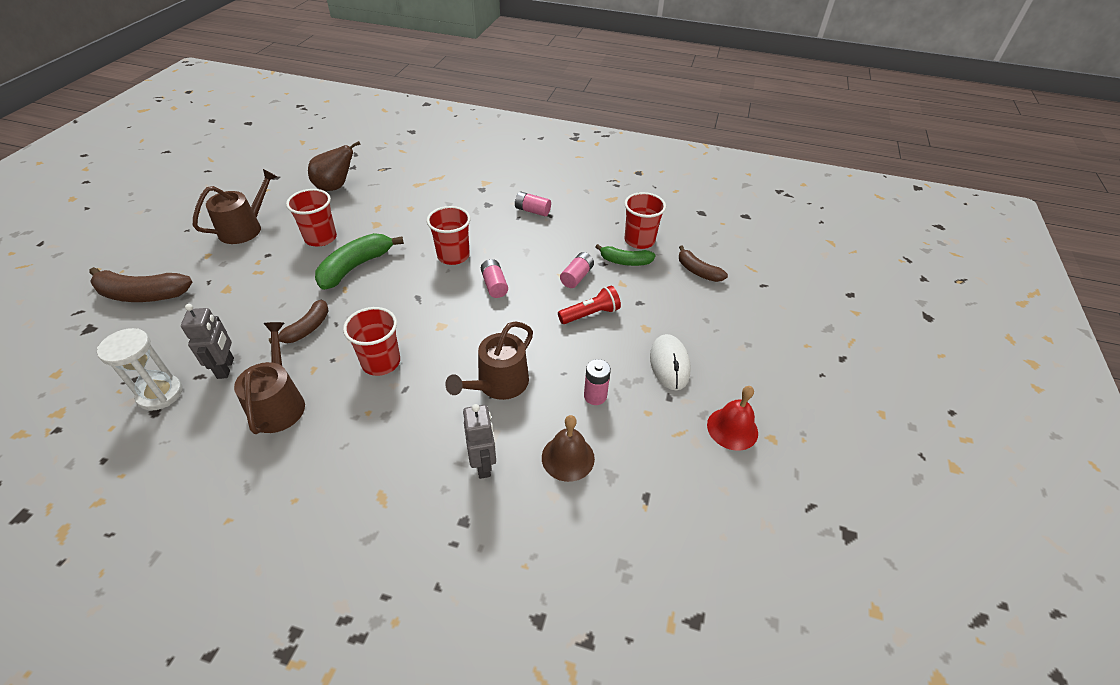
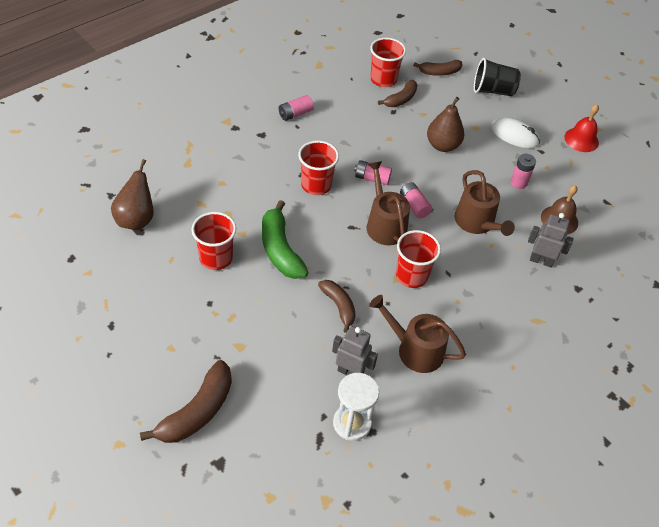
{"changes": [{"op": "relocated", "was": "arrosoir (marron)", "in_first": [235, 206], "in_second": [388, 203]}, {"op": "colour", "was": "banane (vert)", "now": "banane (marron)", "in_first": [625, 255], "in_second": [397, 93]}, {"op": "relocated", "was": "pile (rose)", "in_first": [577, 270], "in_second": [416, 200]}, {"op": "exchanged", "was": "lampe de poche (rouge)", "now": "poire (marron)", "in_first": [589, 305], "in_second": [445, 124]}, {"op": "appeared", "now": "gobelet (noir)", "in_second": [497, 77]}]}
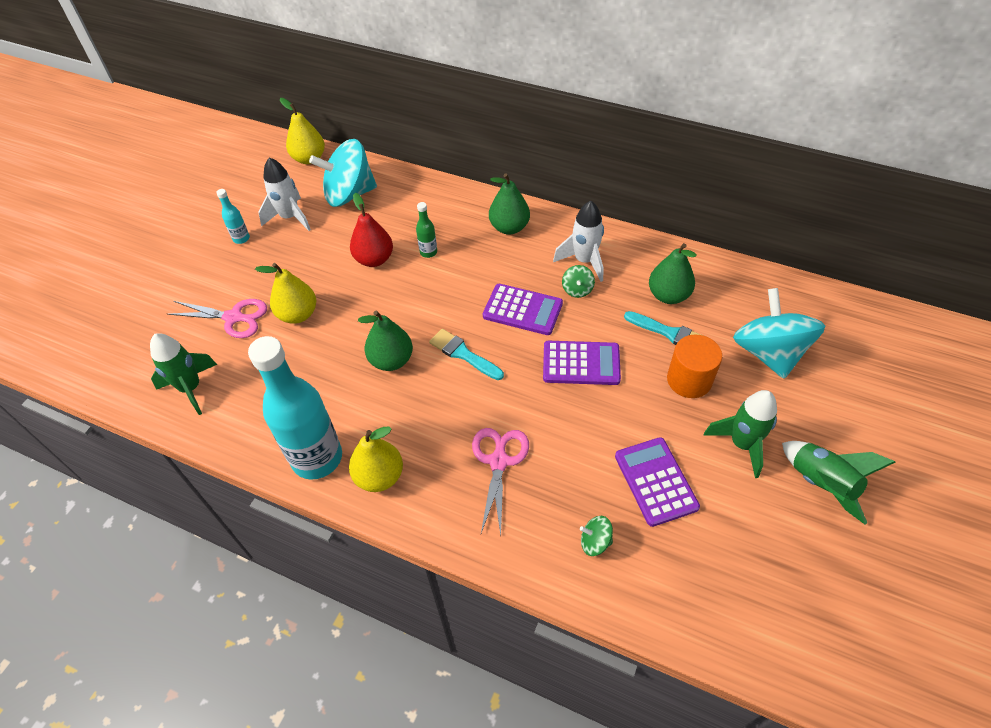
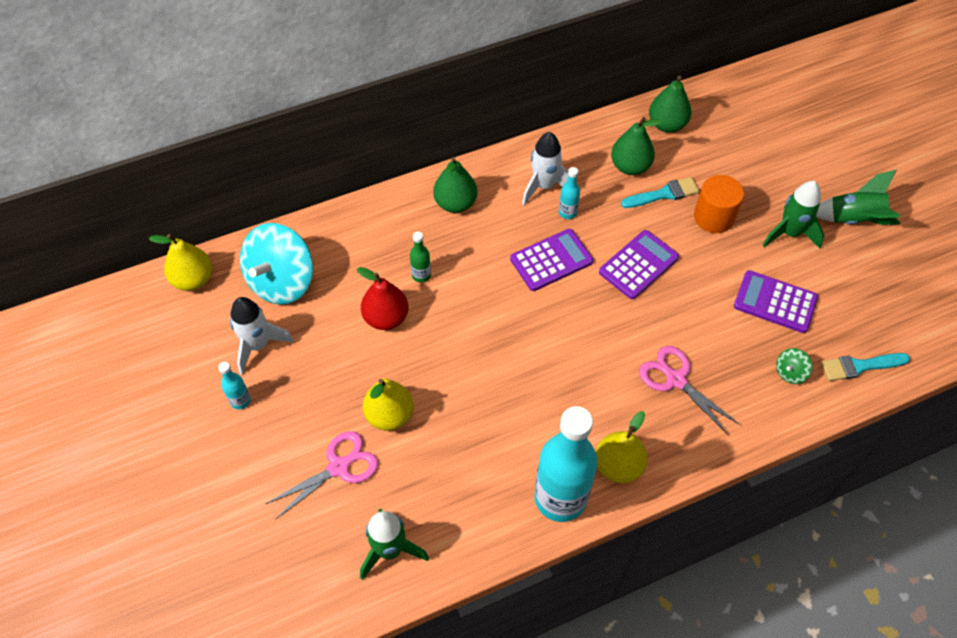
{"changes": [{"op": "exchanged", "was": "toupie (vert)", "now": "bouteille (turquoise)", "in_first": [578, 281], "in_second": [569, 193]}, {"op": "missing", "was": "toupie (turquoise)", "in_first": [779, 333]}, {"op": "relocated", "was": "poire (vert)", "in_first": [385, 341], "in_second": [670, 104]}, {"op": "relocated", "was": "pinceau (turquoise)", "in_first": [466, 354], "in_second": [865, 367]}]}
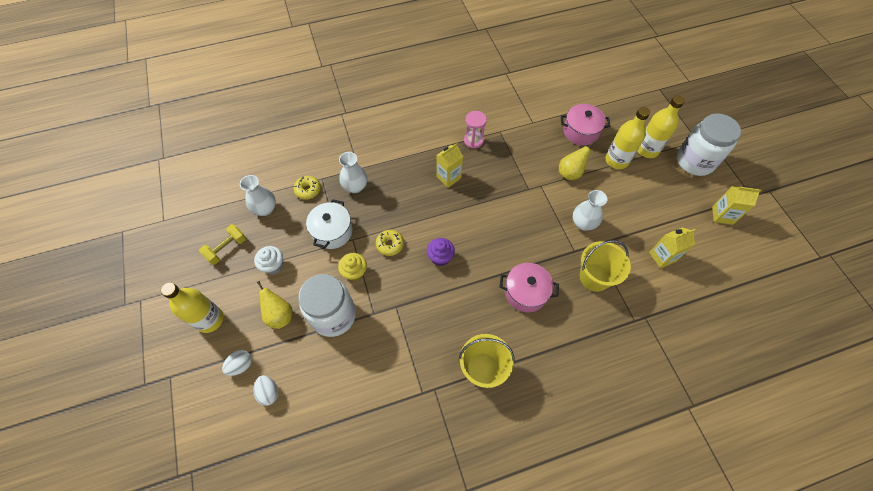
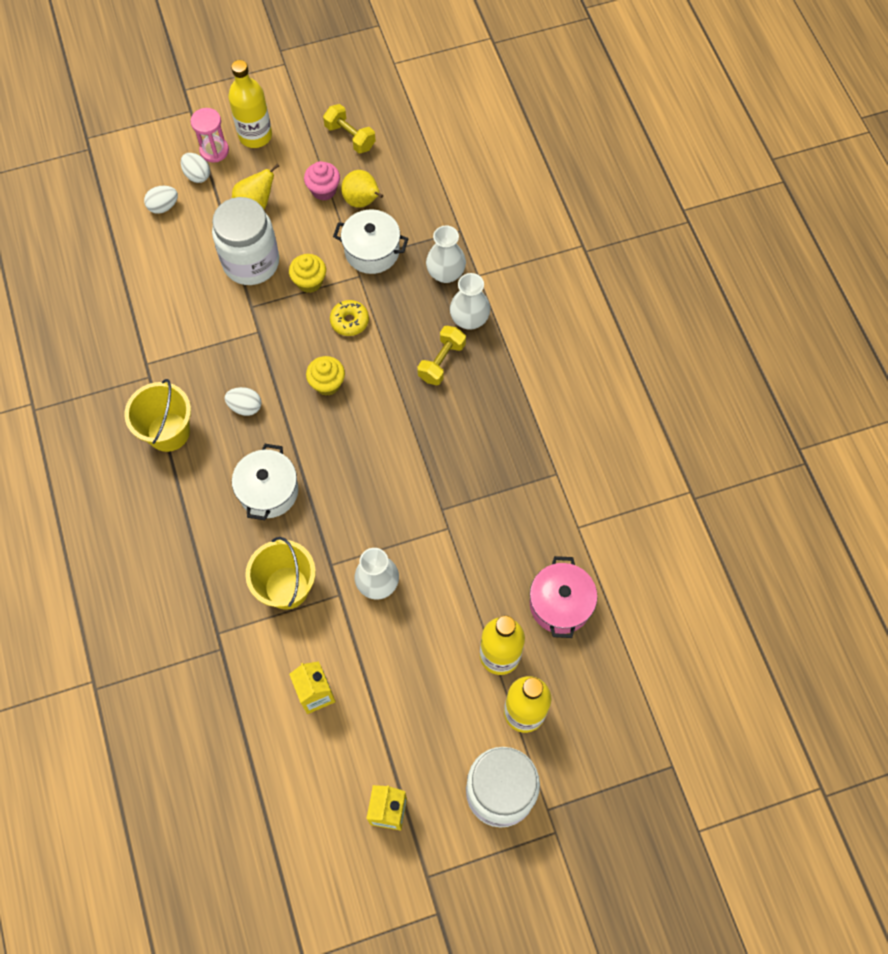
{"changes": [{"op": "relocated", "was": "sablier (rose)", "in_first": [475, 130], "in_second": [210, 135]}, {"op": "relocated", "was": "poire (jaune)", "in_first": [577, 160], "in_second": [362, 189]}, {"op": "missing", "was": "brique de lait (jaune)", "in_first": [449, 165]}, {"op": "relocated", "was": "vase (blanc)", "in_first": [258, 195], "in_second": [470, 301]}, {"op": "missing", "was": "beignet (jaune)", "in_first": [307, 188]}, {"op": "colour", "was": "muffin (violet)", "now": "muffin (jaune)", "in_first": [441, 252], "in_second": [325, 376]}, {"op": "colour", "was": "muffin (blanc)", "now": "muffin (rose)", "in_first": [268, 260], "in_second": [322, 180]}, {"op": "colour", "was": "marmite (rose)", "now": "marmite (blanc)", "in_first": [529, 287], "in_second": [265, 482]}, {"op": "appeared", "now": "haltère (jaune)", "in_second": [441, 355]}, {"op": "appeared", "now": "œuf (blanc)", "in_second": [243, 401]}]}
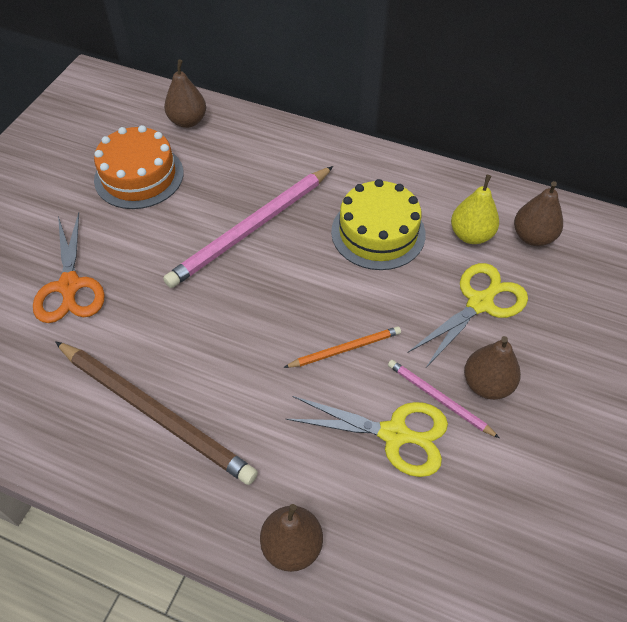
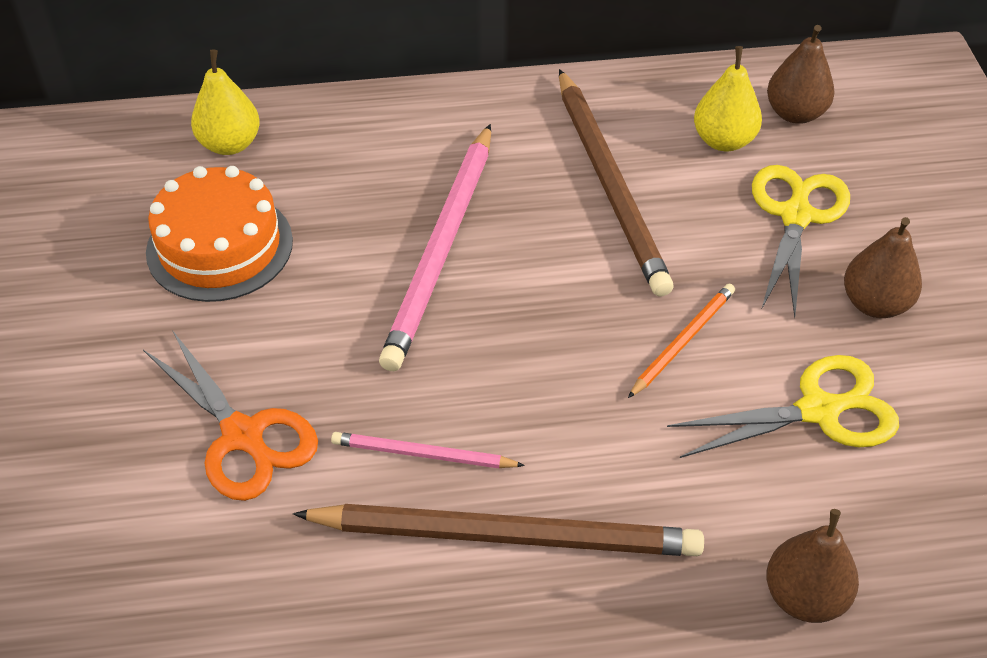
{"changes": [{"op": "colour", "was": "poire (marron)", "now": "poire (jaune)", "in_first": [185, 93], "in_second": [225, 102]}, {"op": "exchanged", "was": "gâteau (jaune)", "now": "crayon (marron)", "in_first": [378, 224], "in_second": [616, 182]}, {"op": "relocated", "was": "crayon (rose)", "in_first": [443, 399], "in_second": [428, 450]}]}
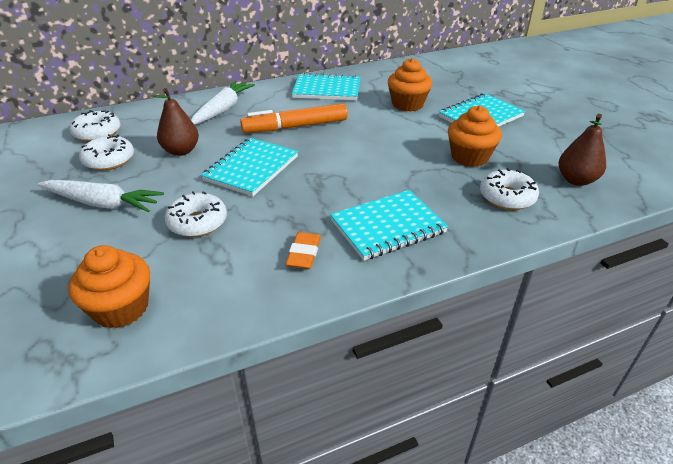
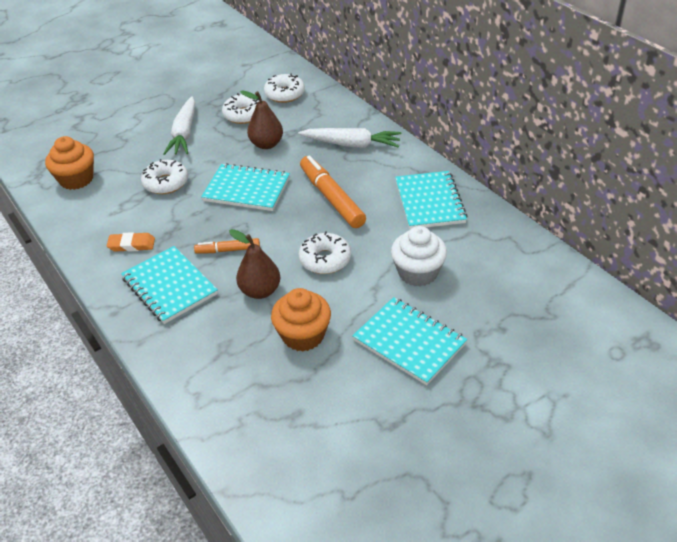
{"changes": [{"op": "colour", "was": "muffin (orange)", "now": "muffin (blanc)", "in_first": [410, 85], "in_second": [419, 256]}, {"op": "relocated", "was": "poire (marron)", "in_first": [582, 150], "in_second": [254, 264]}, {"op": "relocated", "was": "beignet (blanc)", "in_first": [509, 189], "in_second": [325, 252]}, {"op": "appeared", "now": "feutre (orange)", "in_second": [227, 246]}]}
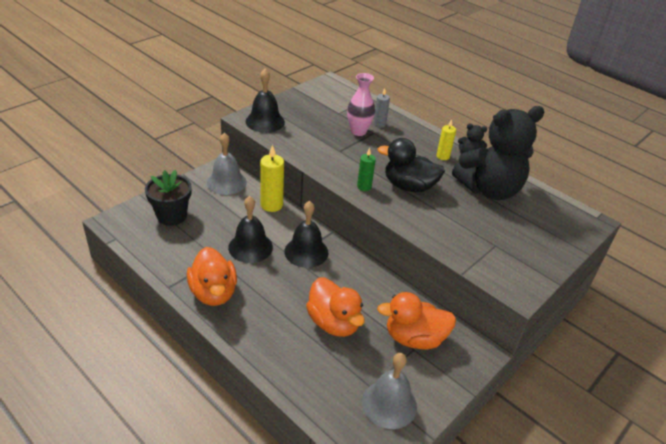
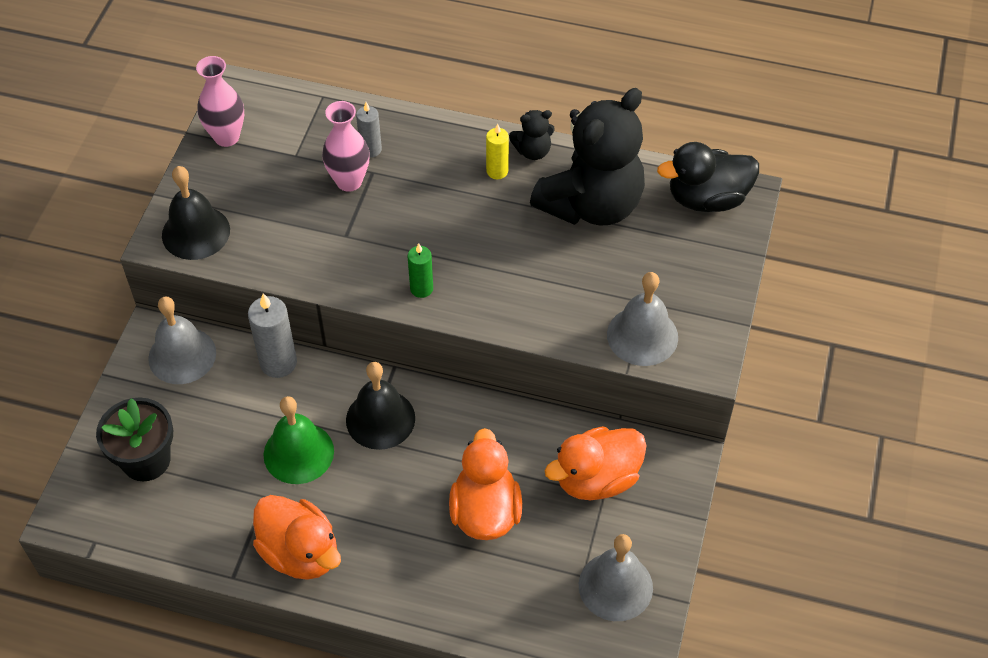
{"changes": [{"op": "relocated", "was": "canard (noir)", "in_first": [411, 165], "in_second": [708, 177]}, {"op": "colour", "was": "bougie (jaune)", "now": "bougie (gris)", "in_first": [272, 178], "in_second": [272, 335]}, {"op": "colour", "was": "cloche (noir)", "now": "cloche (vert)", "in_first": [250, 229], "in_second": [298, 440]}, {"op": "spun", "was": "canard (orange)", "in_first": [335, 307], "in_second": [485, 484], "clockwise": -120}, {"op": "appeared", "now": "vase (rose)", "in_second": [220, 101]}, {"op": "appeared", "now": "cloche (gris)", "in_second": [642, 319]}]}
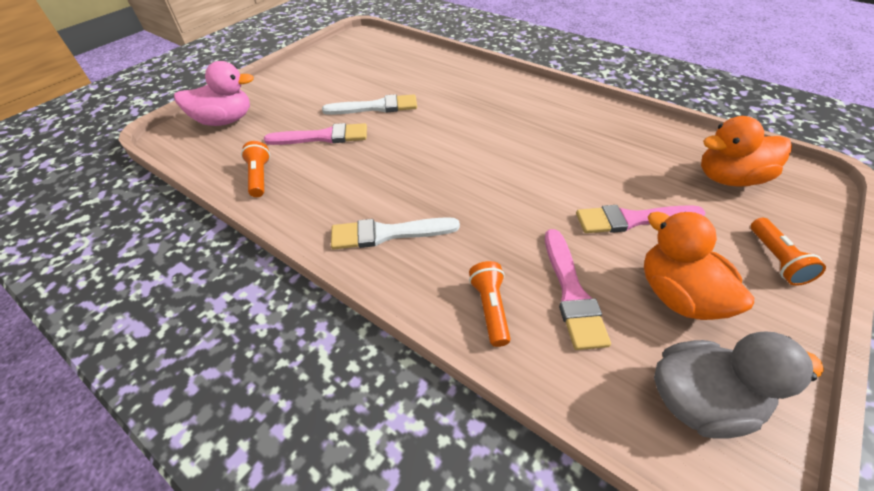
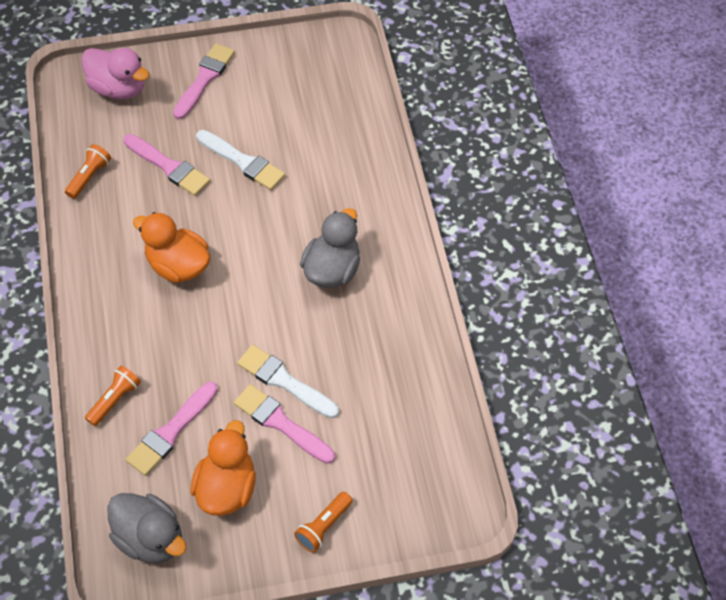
{"changes": [{"op": "relocated", "was": "canard (orange)", "in_first": [746, 151], "in_second": [171, 247]}, {"op": "relocated", "was": "pinceau (blanc)", "in_first": [395, 233], "in_second": [288, 381]}, {"op": "appeared", "now": "pinceau (rose)", "in_second": [204, 81]}, {"op": "appeared", "now": "canard (gris)", "in_second": [330, 248]}]}
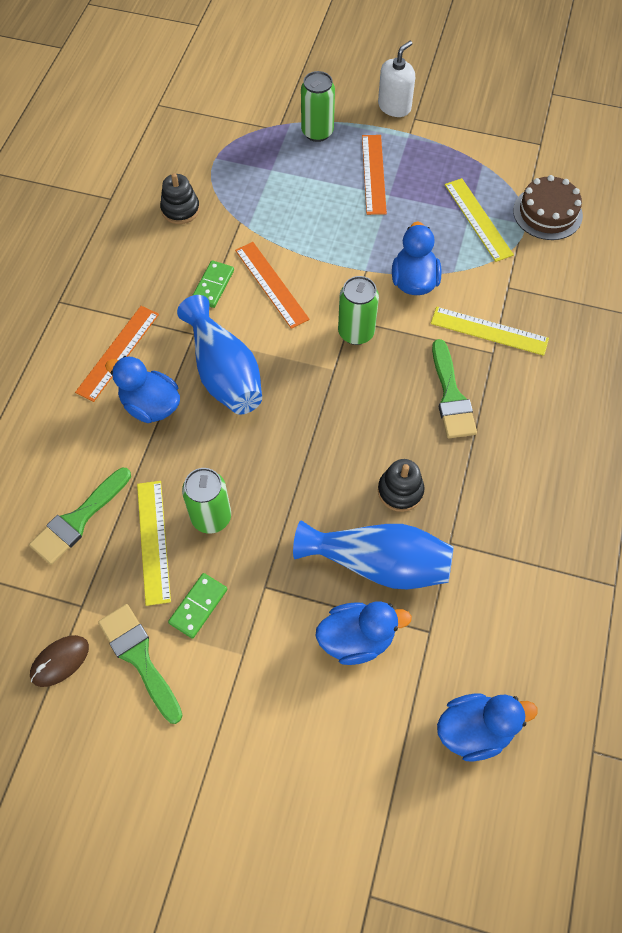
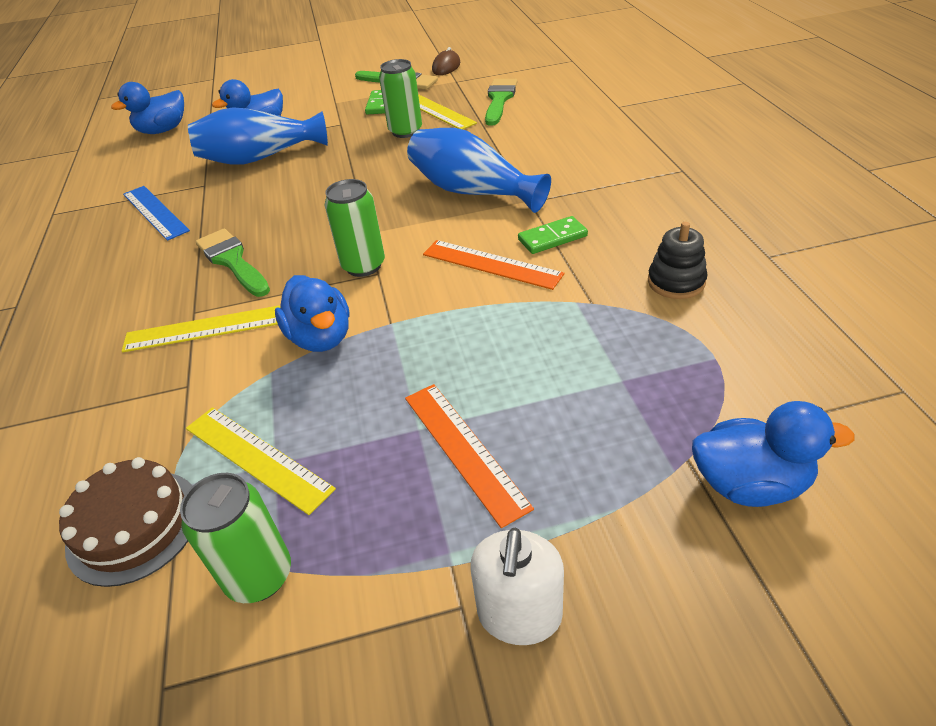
{"changes": [{"op": "relocated", "was": "canette (vert)", "in_first": [318, 106], "in_second": [235, 538]}, {"op": "spun", "was": "domino (vert)", "in_first": [213, 284], "in_second": [553, 235], "clockwise": 75}, {"op": "missing", "was": "règle (orange)", "in_first": [117, 354]}, {"op": "relocated", "was": "canard (bleu)", "in_first": [142, 389], "in_second": [773, 454]}, {"op": "missing", "was": "jouet à empiler (noir)", "in_first": [401, 485]}, {"op": "appeared", "now": "règle (bleu)", "in_second": [156, 213]}]}
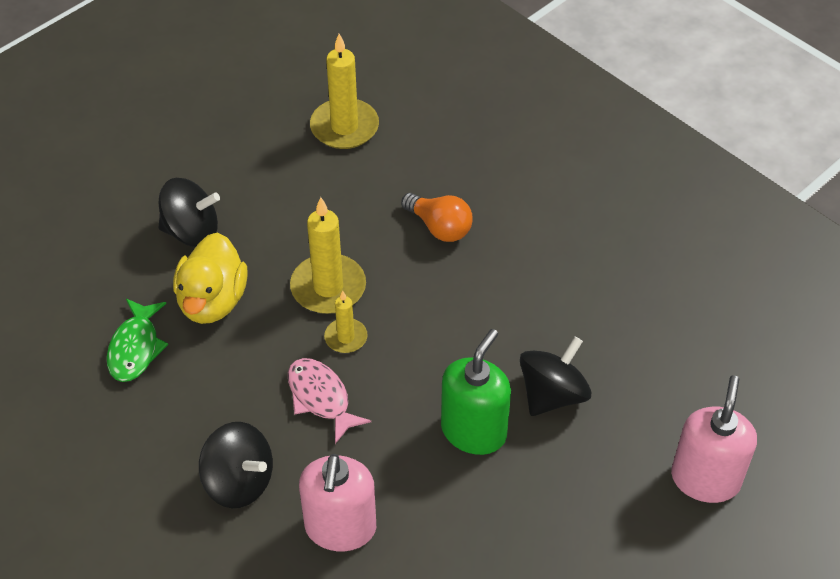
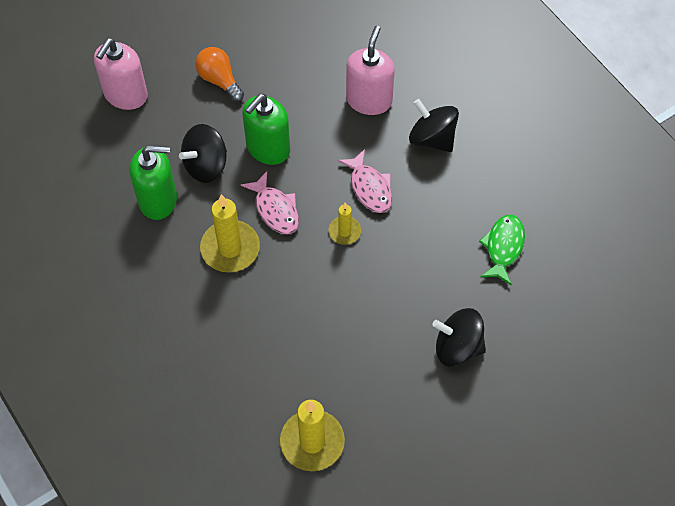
{"changes": [{"op": "relocated", "was": "ampoule (orange)", "in_first": [437, 217], "in_second": [219, 74]}, {"op": "relocated", "was": "bougie (jaune)", "in_first": [328, 255], "in_second": [230, 233]}, {"op": "missing", "was": "canard (jaune)", "in_first": [210, 278]}, {"op": "appeared", "now": "distributeur de savon (vert)", "in_second": [153, 182]}, {"op": "appeared", "now": "poisson (rose)", "in_second": [270, 202]}]}
